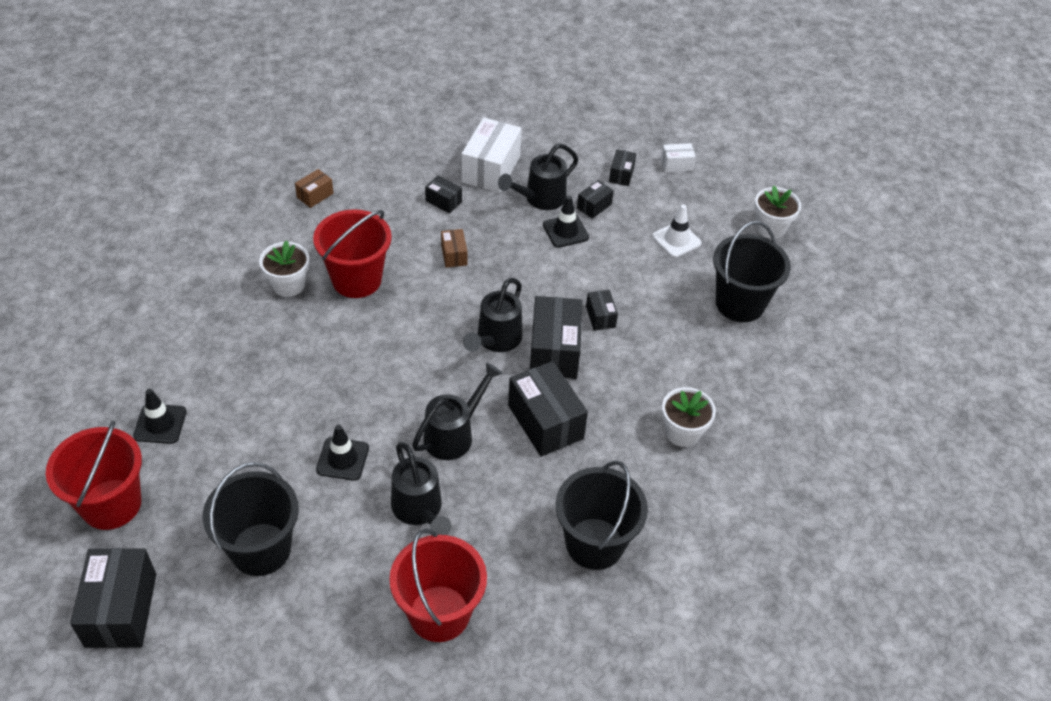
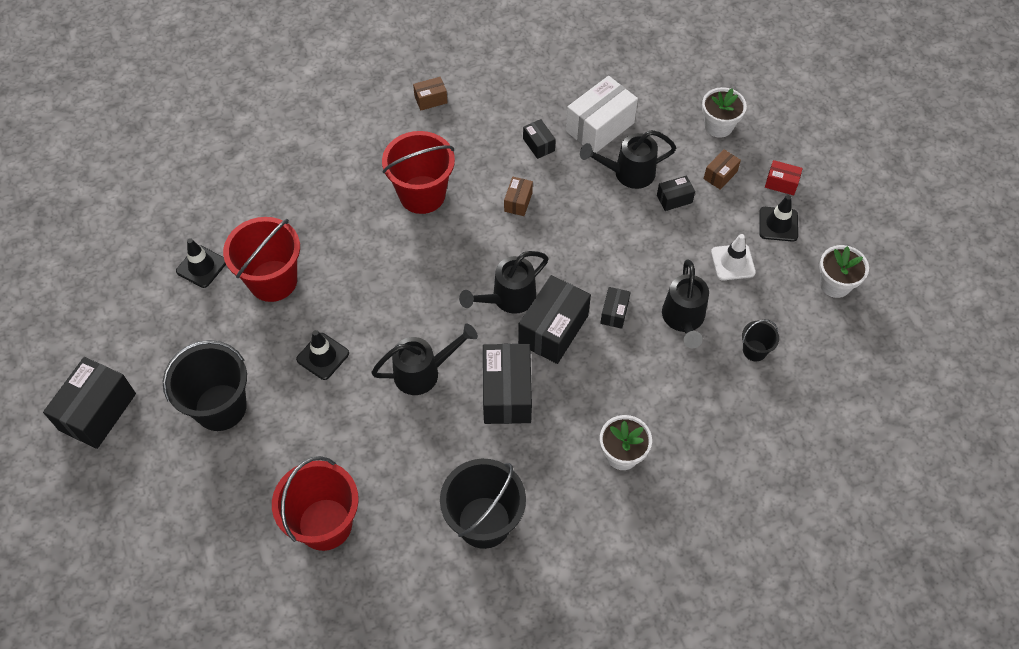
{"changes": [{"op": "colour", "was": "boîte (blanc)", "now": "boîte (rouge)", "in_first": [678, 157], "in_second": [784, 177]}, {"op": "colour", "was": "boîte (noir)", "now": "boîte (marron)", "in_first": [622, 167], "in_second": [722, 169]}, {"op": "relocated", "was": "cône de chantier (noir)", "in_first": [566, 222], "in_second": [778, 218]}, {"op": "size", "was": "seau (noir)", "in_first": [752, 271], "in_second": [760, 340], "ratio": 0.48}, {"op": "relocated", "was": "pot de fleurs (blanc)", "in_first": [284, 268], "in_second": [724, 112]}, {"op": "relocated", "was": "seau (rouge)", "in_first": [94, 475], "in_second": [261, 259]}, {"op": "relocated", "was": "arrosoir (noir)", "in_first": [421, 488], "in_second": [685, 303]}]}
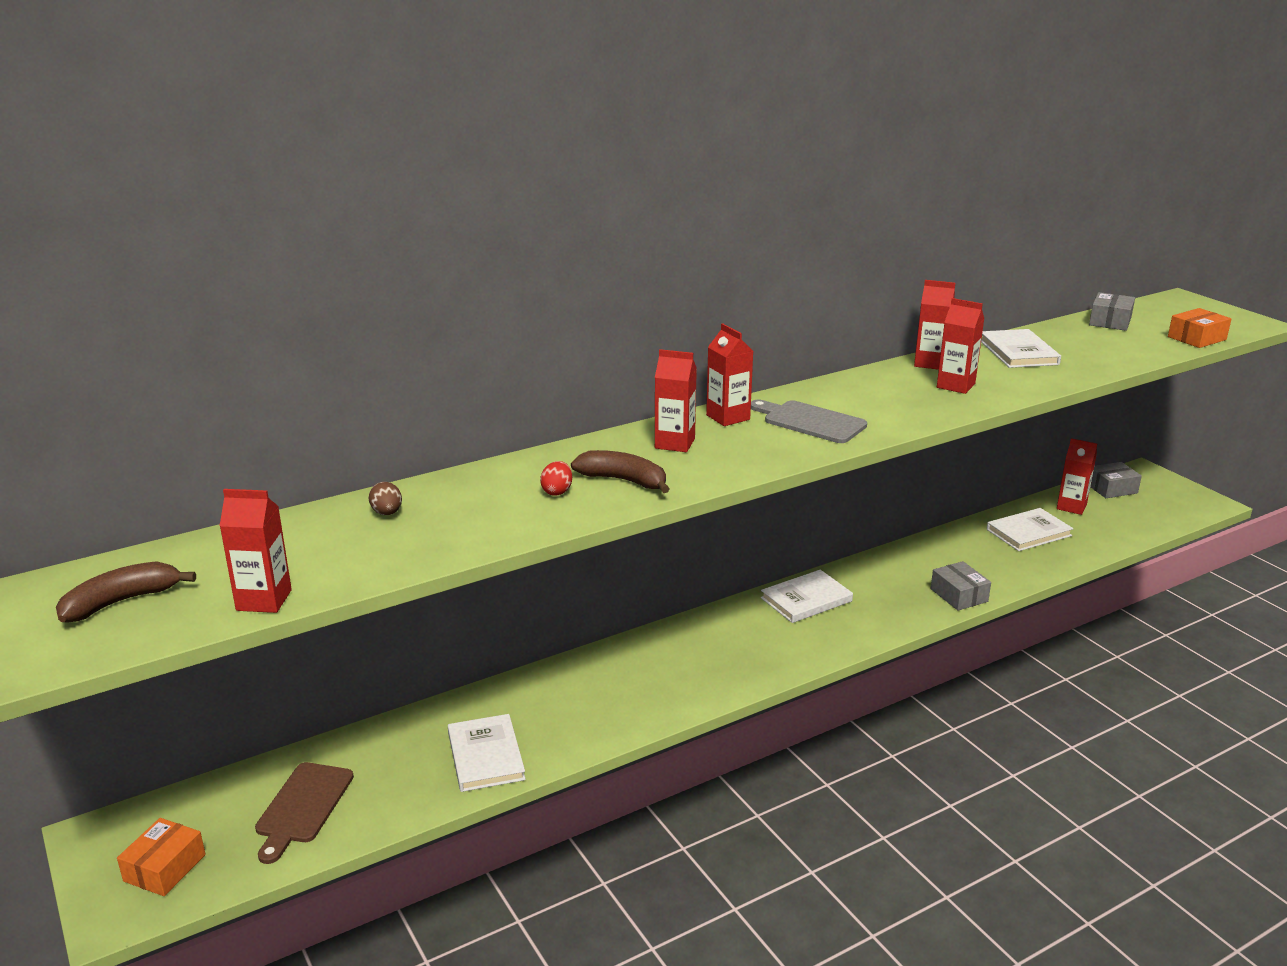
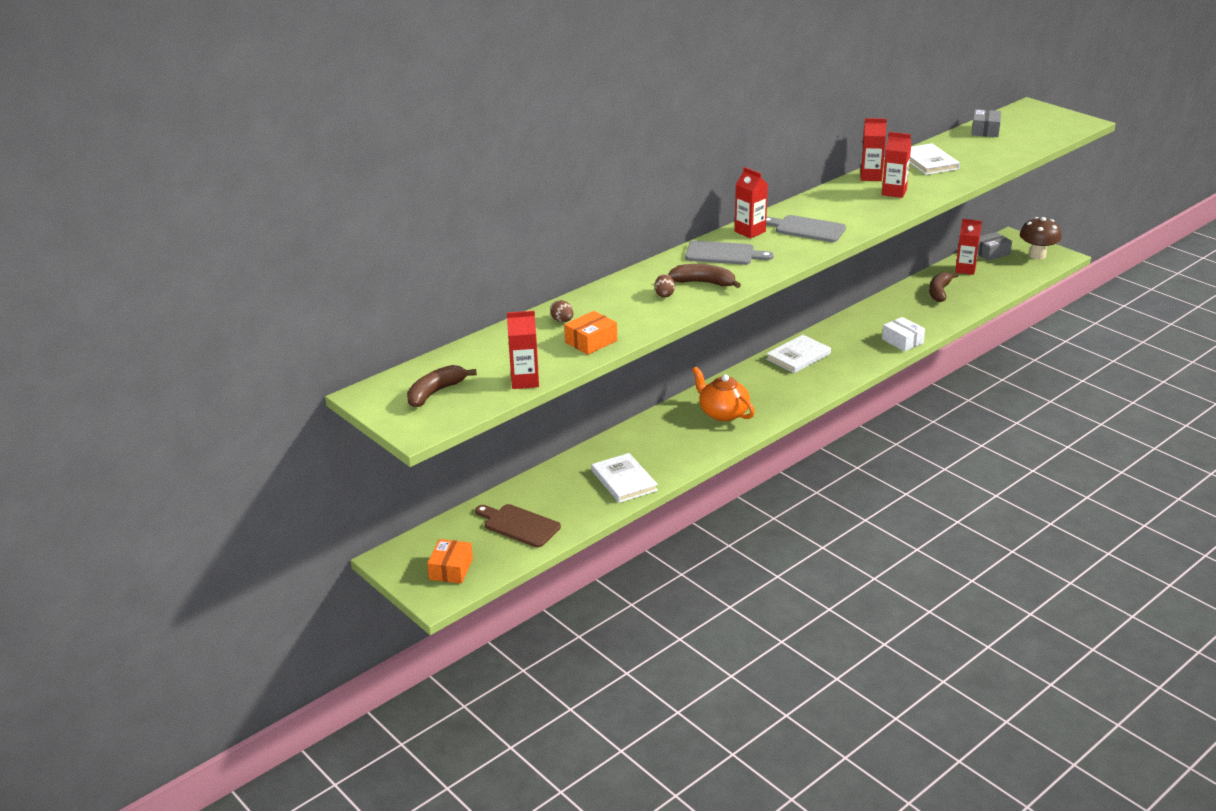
{"changes": [{"op": "relocated", "was": "boîte (orange)", "in_first": [1199, 328], "in_second": [590, 333]}, {"op": "exchanged", "was": "brique de lait (rouge)", "now": "planche à découper (gris)", "in_first": [676, 400], "in_second": [729, 252]}, {"op": "colour", "was": "œuf (rouge)", "now": "œuf (marron)", "in_first": [556, 478], "in_second": [664, 286]}, {"op": "exchanged", "was": "livre (blanc)", "now": "banane (marron)", "in_first": [1030, 529], "in_second": [944, 287]}, {"op": "colour", "was": "boîte (gris)", "now": "boîte (blanc)", "in_first": [961, 586], "in_second": [903, 334]}, {"op": "spun", "was": "planche à découper (marron)", "in_first": [304, 813], "in_second": [518, 525], "clockwise": 120}, {"op": "appeared", "now": "champignon (marron)", "in_second": [1041, 238]}, {"op": "appeared", "now": "théière (orange)", "in_second": [723, 394]}]}
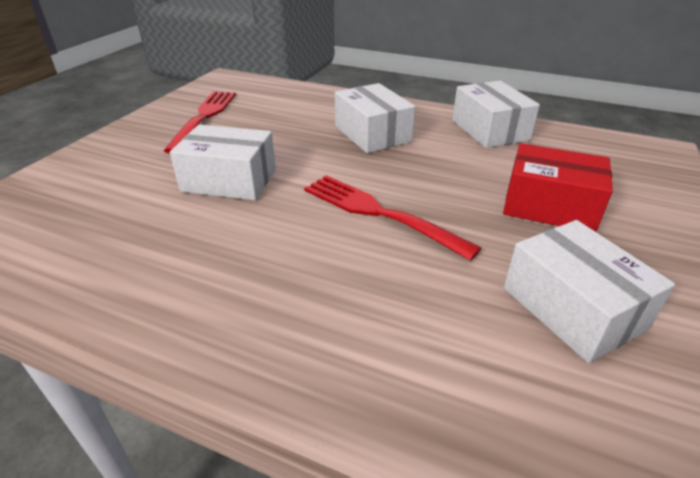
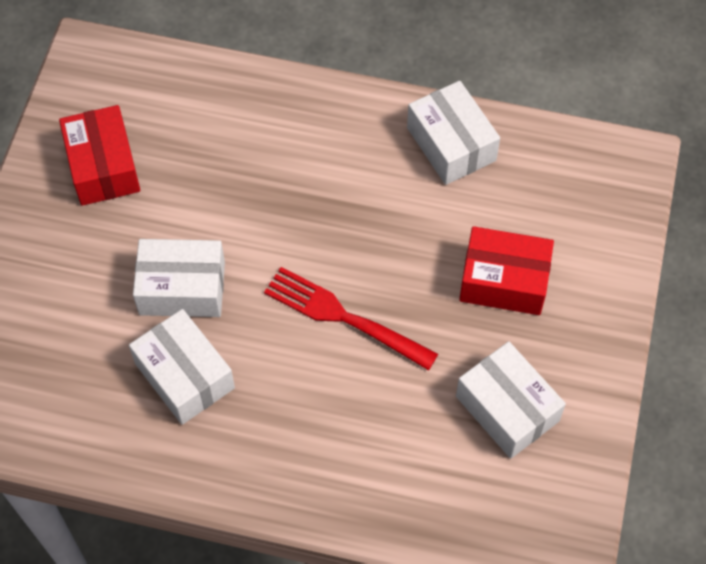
{"changes": [{"op": "relocated", "was": "boîte (blanc)", "in_first": [375, 118], "in_second": [182, 367]}, {"op": "exchanged", "was": "fourchette (rouge)", "now": "boîte (rouge)", "in_first": [200, 122], "in_second": [99, 155]}]}
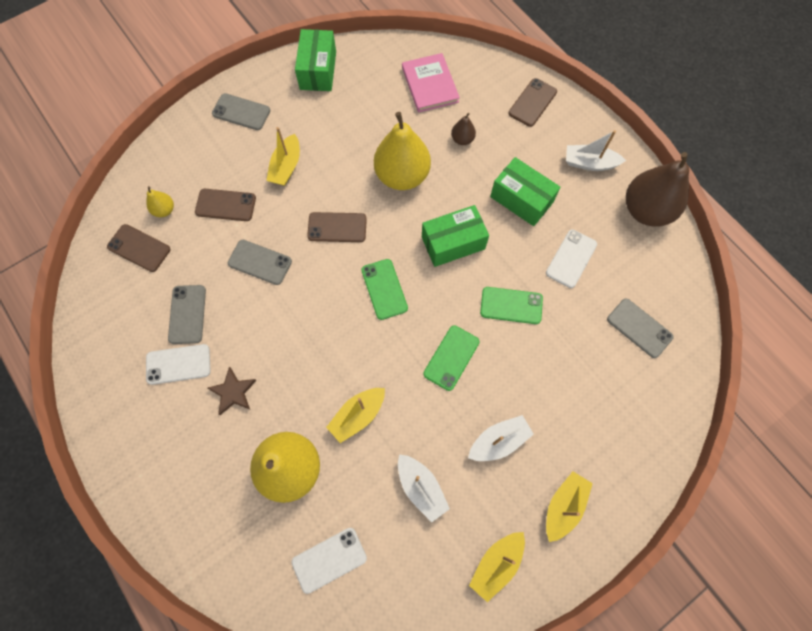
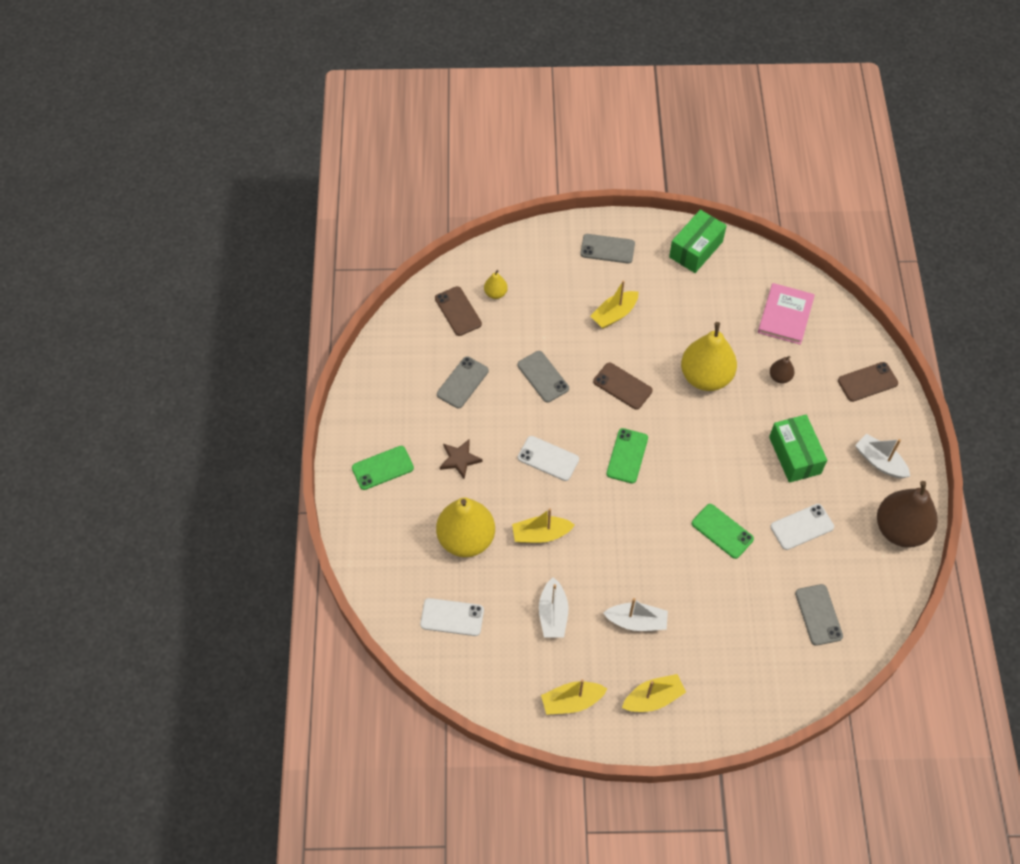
{"changes": [{"op": "spun", "was": "téléphone (gris)", "in_first": [241, 111], "in_second": [607, 249], "clockwise": -45}, {"op": "missing", "was": "téléphone (marron)", "in_first": [225, 205]}, {"op": "missing", "was": "boîte (vert)", "in_first": [455, 236]}, {"op": "relocated", "was": "téléphone (vert)", "in_first": [451, 358], "in_second": [383, 468]}, {"op": "relocated", "was": "téléphone (blanc)", "in_first": [178, 364], "in_second": [548, 458]}]}
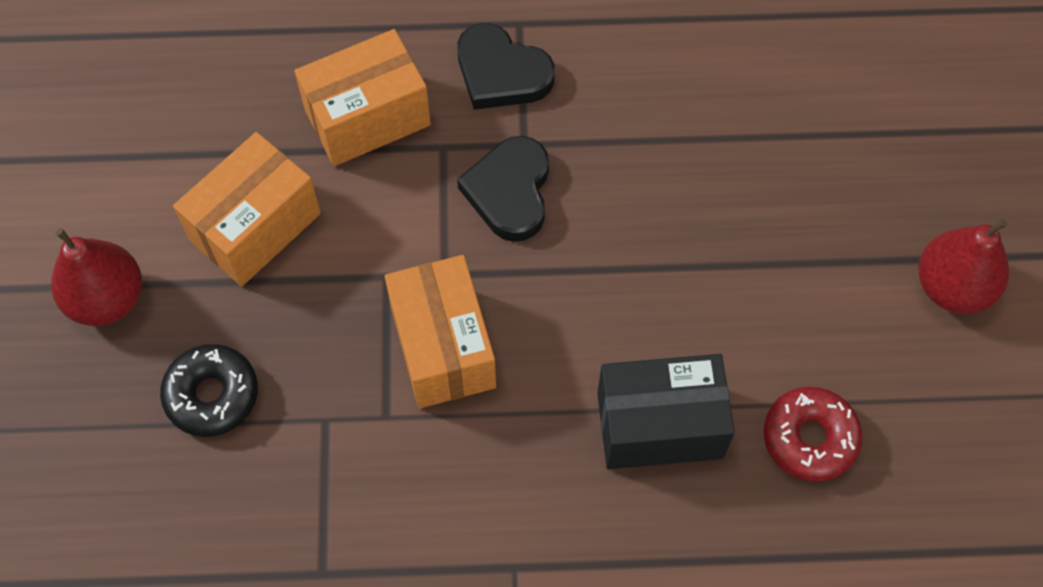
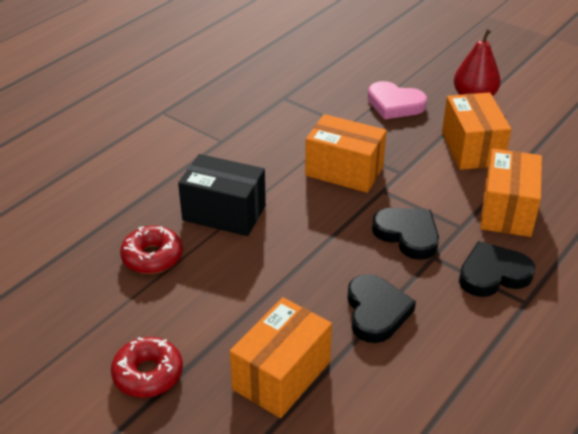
{"changes": [{"op": "exchanged", "was": "poire (rouge)", "now": "beignet (rouge)", "in_first": [963, 266], "in_second": [147, 367]}, {"op": "exchanged", "was": "beignet (noir)", "now": "cœur (rose)", "in_first": [209, 390], "in_second": [397, 100]}, {"op": "spun", "was": "boîte (noir)", "in_first": [666, 411], "in_second": [222, 195], "clockwise": 75}, {"op": "appeared", "now": "cœur (noir)", "in_second": [381, 308]}, {"op": "appeared", "now": "boîte (orange)", "in_second": [281, 357]}]}
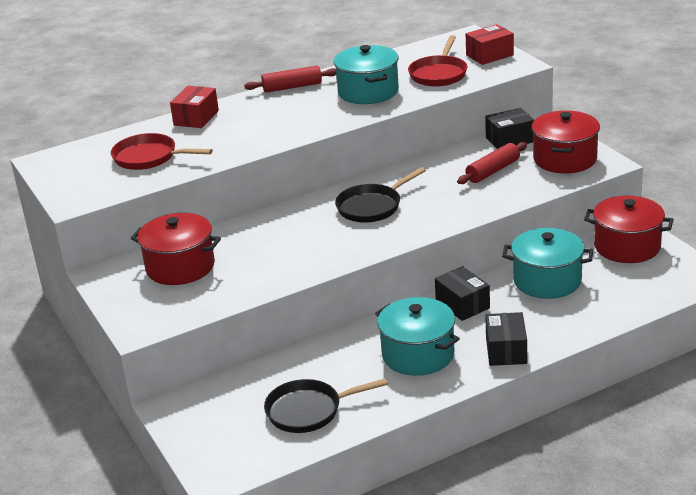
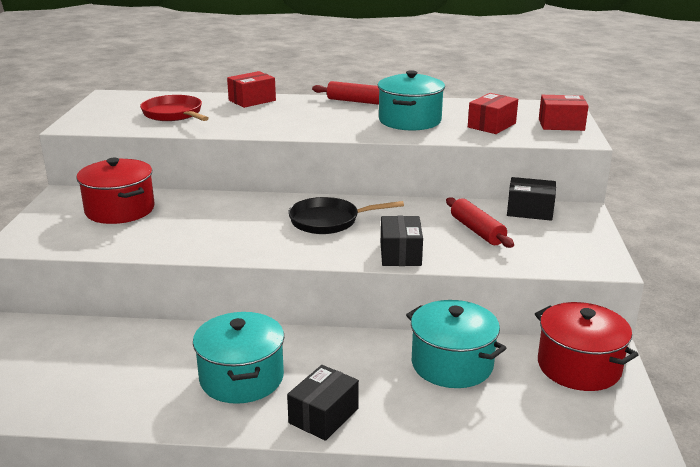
{"changes": [{"op": "exchanged", "was": "poêle (rouge)", "now": "boîte (rouge)", "in_first": [437, 61], "in_second": [493, 113]}, {"op": "missing", "was": "marmite (rouge)", "in_first": [566, 142]}, {"op": "spun", "was": "rouleau à pâtisserie (rouge)", "in_first": [492, 163], "in_second": [480, 222], "clockwise": 75}, {"op": "relocated", "was": "boîte (noir)", "in_first": [462, 293], "in_second": [402, 241]}, {"op": "missing", "was": "poêle (noir)", "in_first": [326, 405]}]}
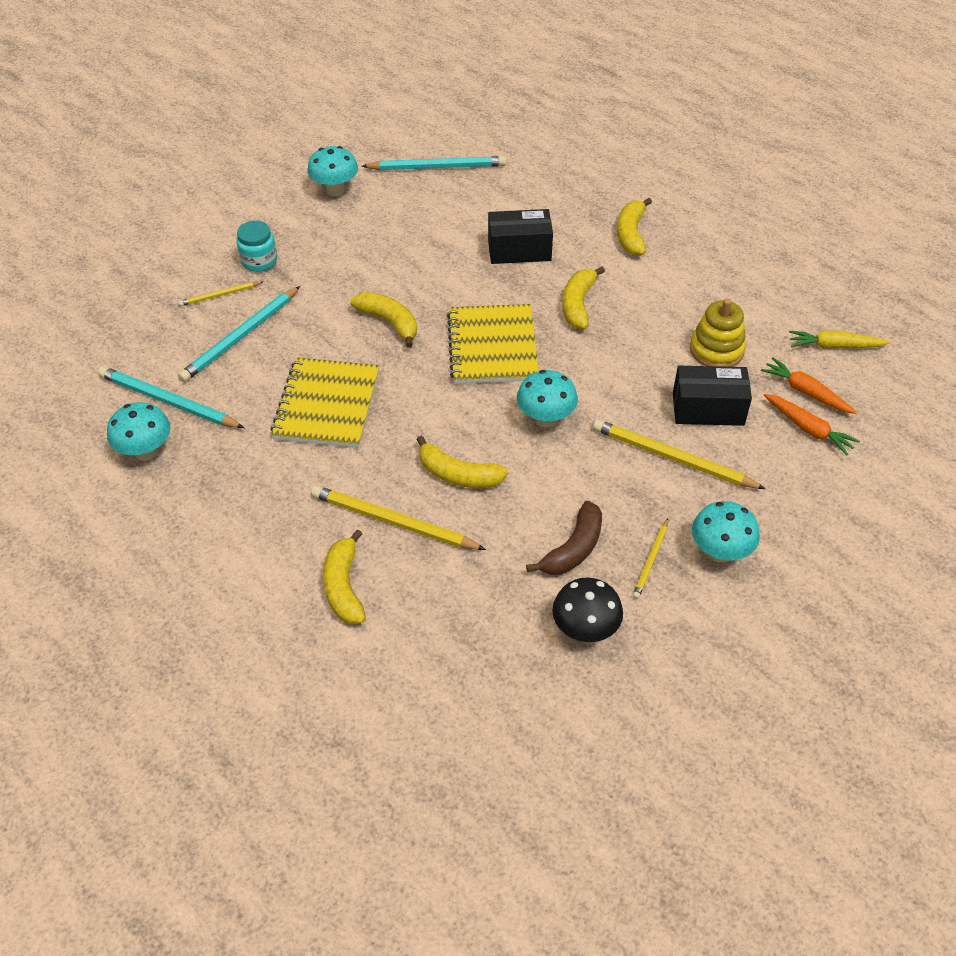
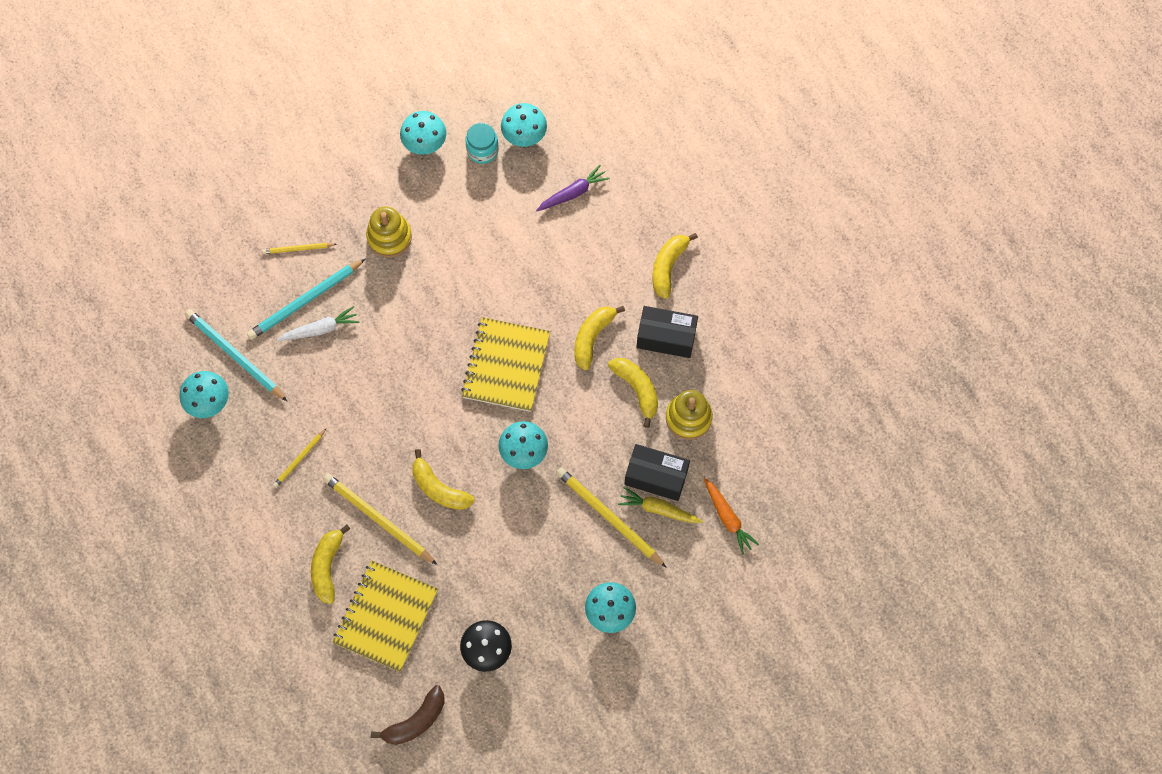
{"changes": [{"op": "exchanged", "was": "crayon (turquoise)", "now": "champignon (turquoise)", "in_first": [434, 163], "in_second": [524, 125]}, {"op": "relocated", "was": "boîte (noir)", "in_first": [520, 236], "in_second": [667, 332]}, {"op": "relocated", "was": "bocal (turquoise)", "in_first": [257, 246], "in_second": [482, 143]}, {"op": "relocated", "was": "banane (jaune)", "in_first": [383, 320], "in_second": [633, 393]}, {"op": "relocated", "was": "carotte (jaune)", "in_first": [840, 339], "in_second": [660, 505]}, {"op": "relocated", "was": "carnet (jaune)", "in_first": [324, 402], "in_second": [385, 616]}, {"op": "missing", "was": "carotte (orange)", "in_first": [809, 386]}, {"op": "relocated", "was": "banane (marron)", "in_first": [564, 538], "in_second": [408, 715]}, {"op": "relocated", "was": "crayon (jaune)", "in_first": [650, 558], "in_second": [299, 458]}, {"op": "appeared", "now": "carotte (violet)", "in_second": [573, 188]}, {"op": "appeared", "now": "jouet à empiler (jaune)", "in_second": [389, 231]}, {"op": "appeared", "now": "carotte (blanc)", "in_second": [318, 323]}]}
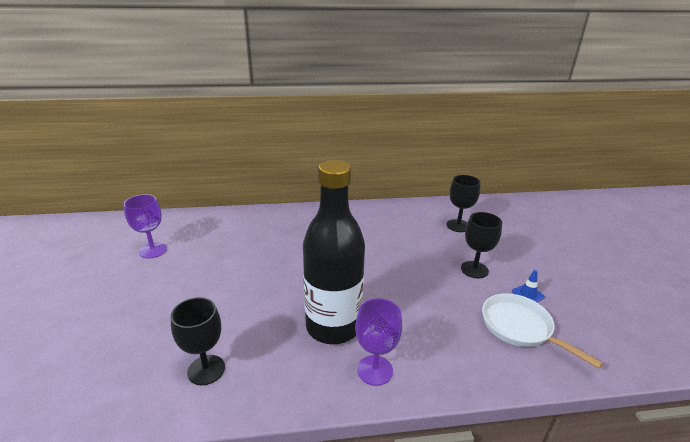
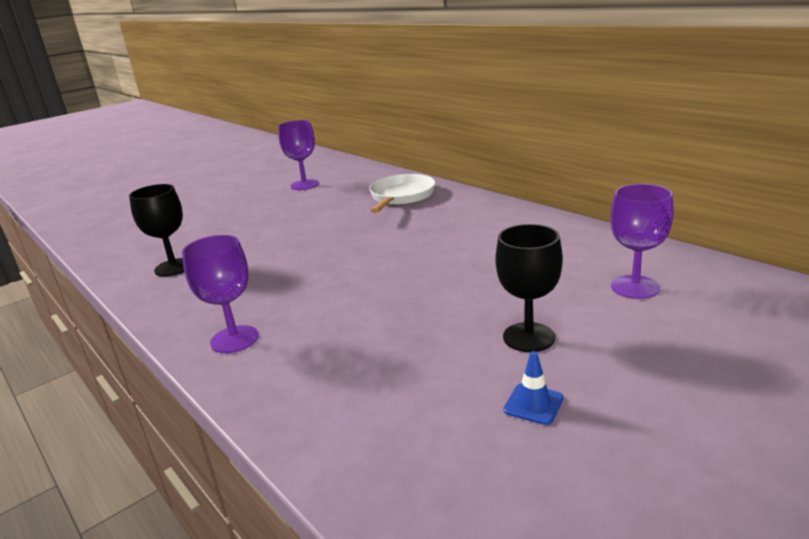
{"changes": [{"op": "missing", "was": "bouteille (noir)", "in_first": [334, 252]}, {"op": "colour", "was": "verre à pied (noir)", "now": "verre à pied (violet)", "in_first": [464, 203], "in_second": [642, 241]}, {"op": "relocated", "was": "poêle (blanc)", "in_first": [542, 331], "in_second": [402, 193]}]}
